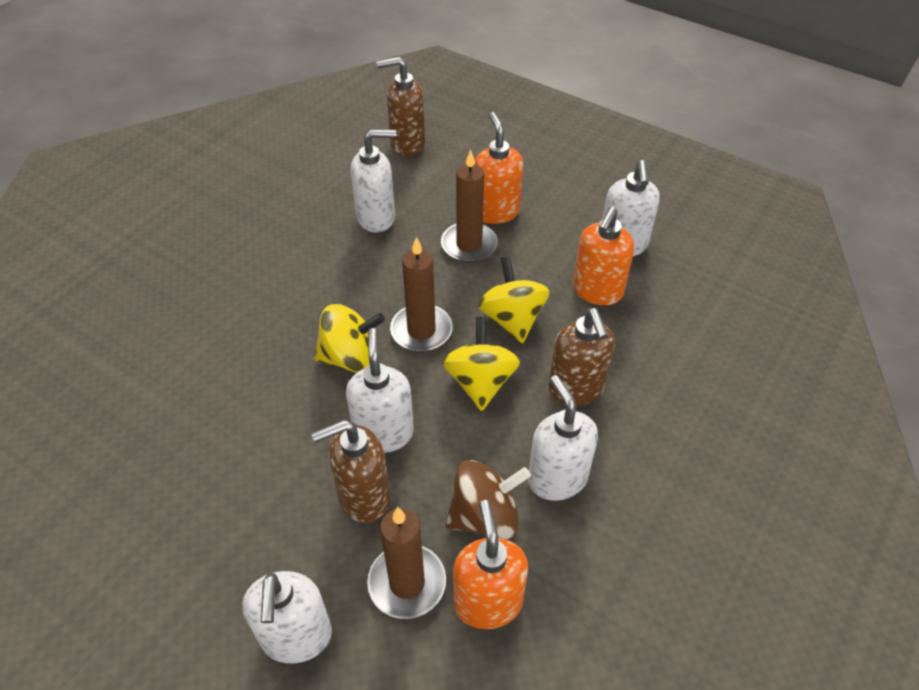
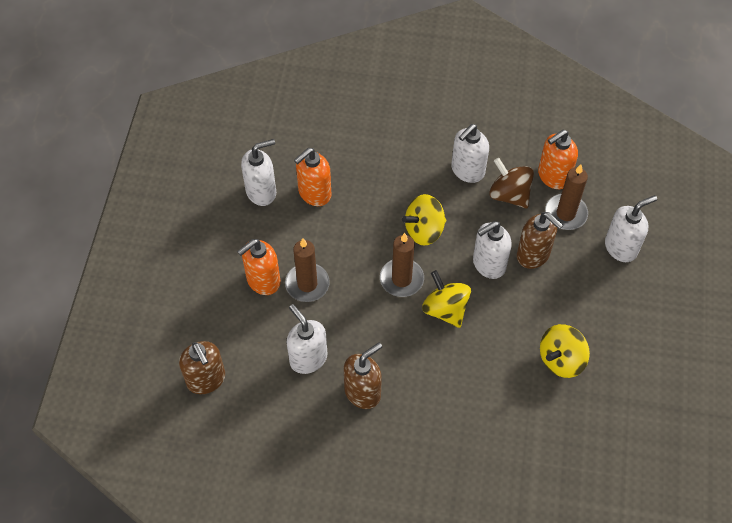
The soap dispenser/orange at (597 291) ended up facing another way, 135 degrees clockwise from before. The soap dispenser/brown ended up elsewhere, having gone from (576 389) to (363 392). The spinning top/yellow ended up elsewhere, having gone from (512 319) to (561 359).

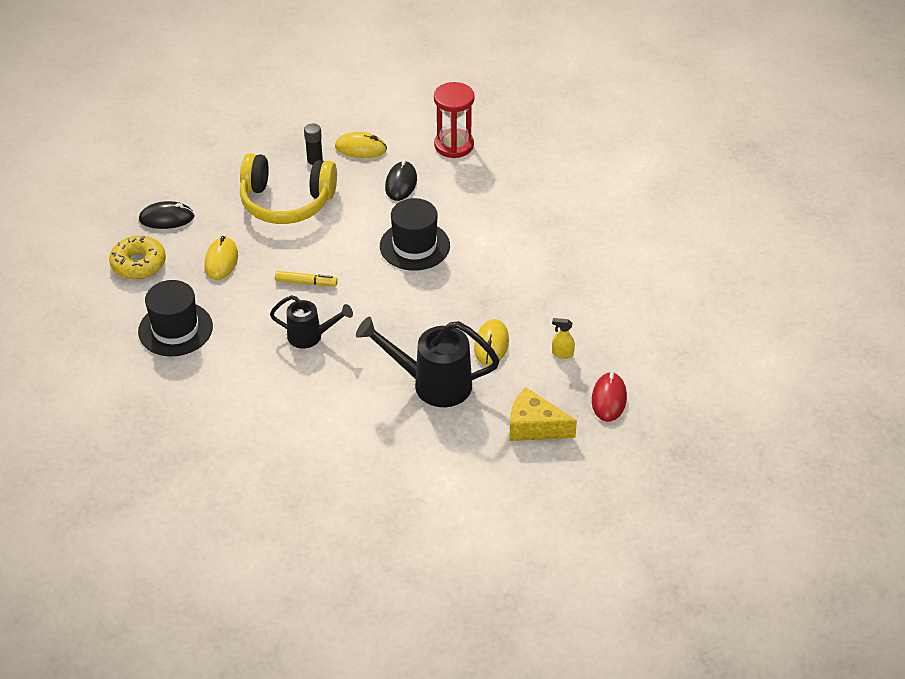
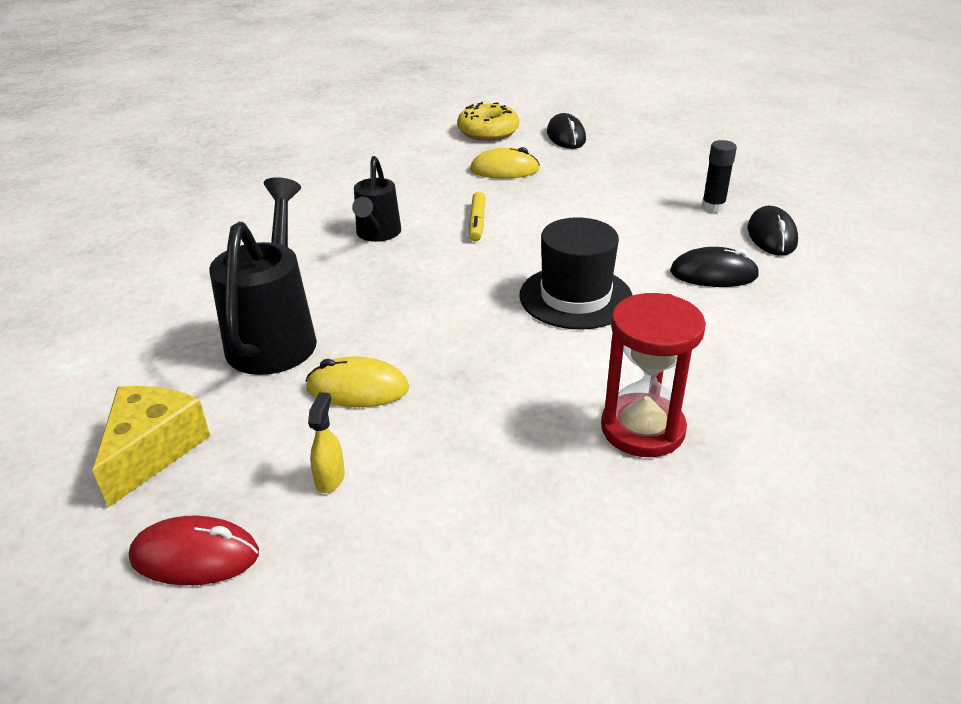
The hourglass/red ended up elsewhere, having gone from (454 145) to (642 429). What was the mouse/yellow at (361 148) turned into the mouse/black at (771 236). The second view lost the hat/black at (175 329). The second view lost the headphones/yellow at (286 202).

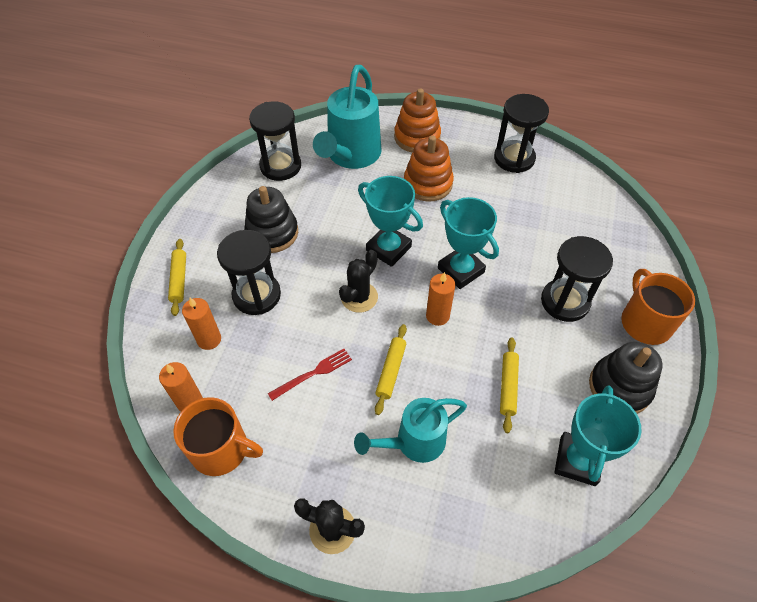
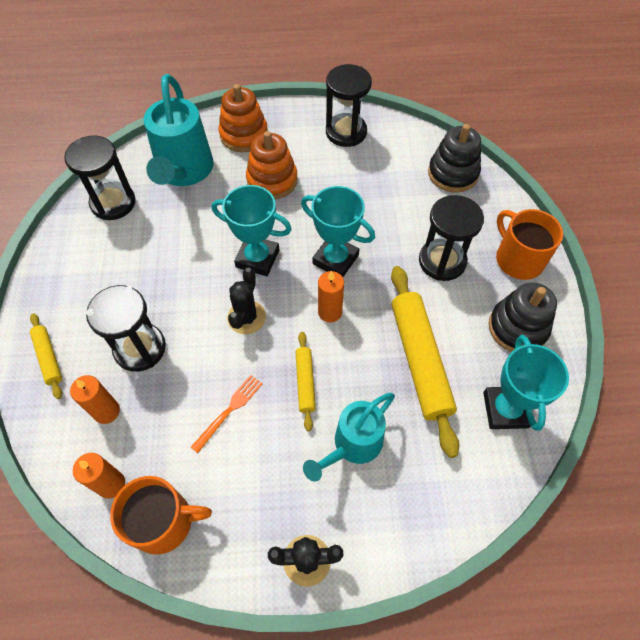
What was the fork/red at (313 373) turned into the fork/orange at (229 410). The size of the rolling pin/yellow at (508 386) changed by a factor of 2.00. The stacking toy/black ended up elsewhere, having gone from (272 233) to (453 173).

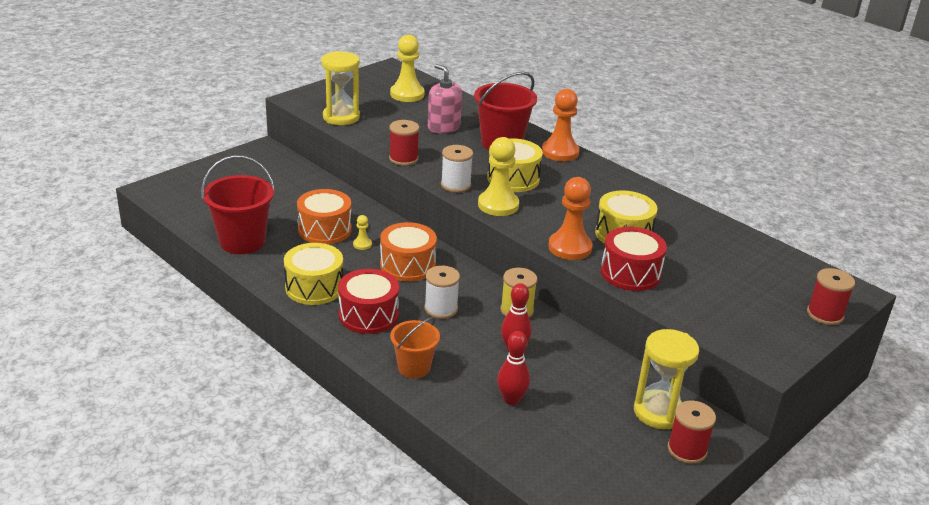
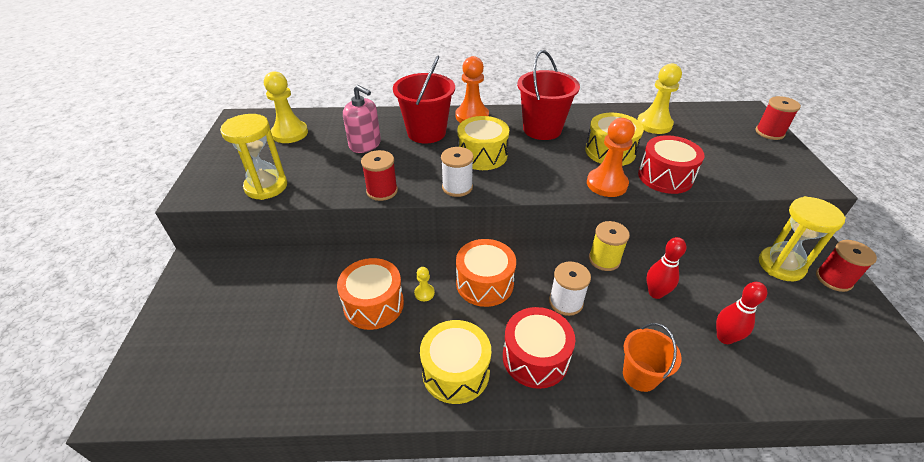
The soap dispenser/pink at (443 127) ended up facing another way, 150 degrees counterclockwise from before. The bucket/red ended up elsewhere, having gone from (242 241) to (542 129). The pawn/yellow ended up elsewhere, having gone from (498 205) to (654 124).

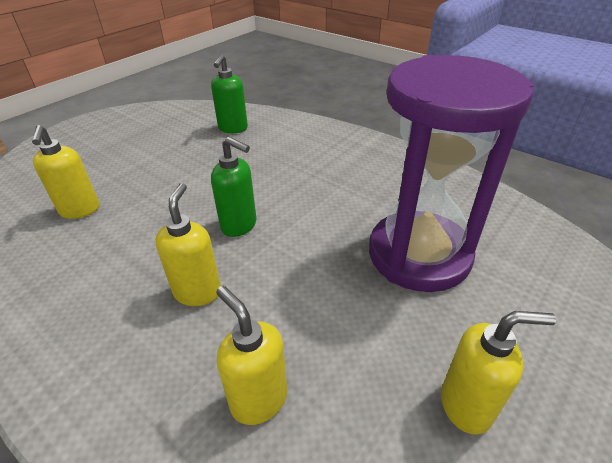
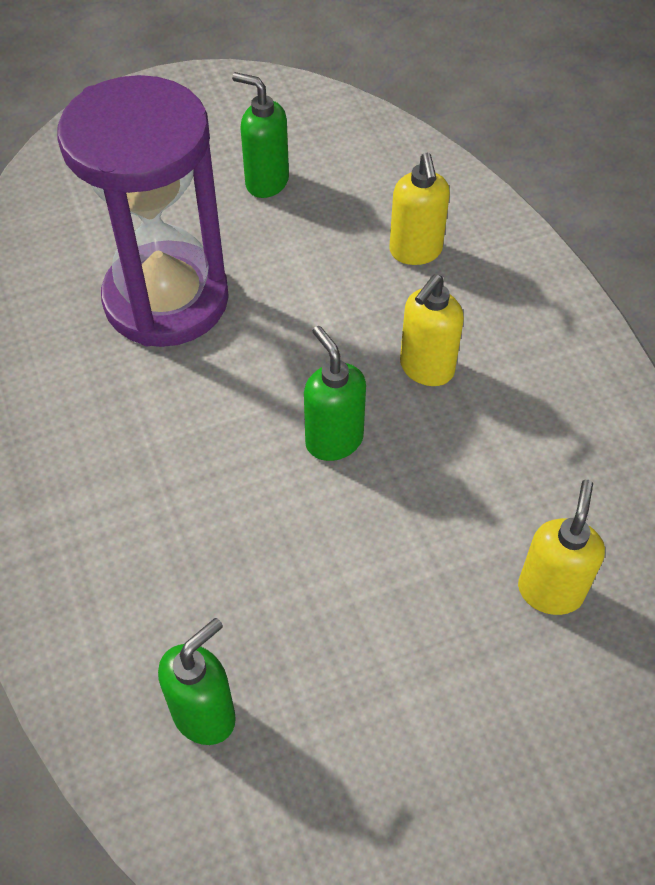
What was the soap dispenser/yellow at (466 405) turned into the soap dispenser/green at (266 182).

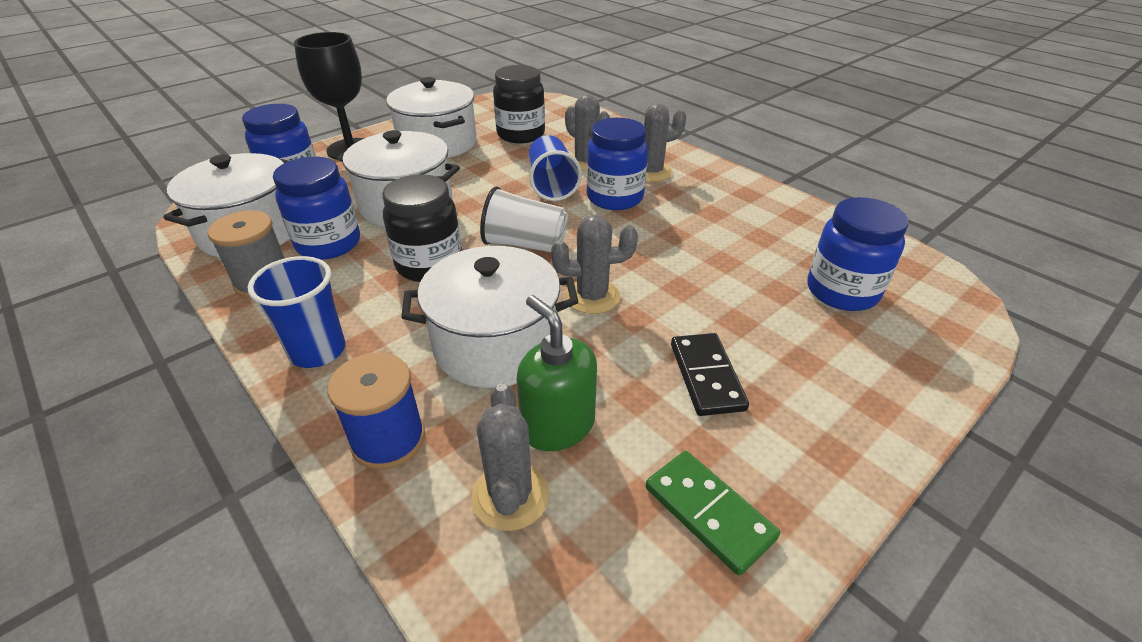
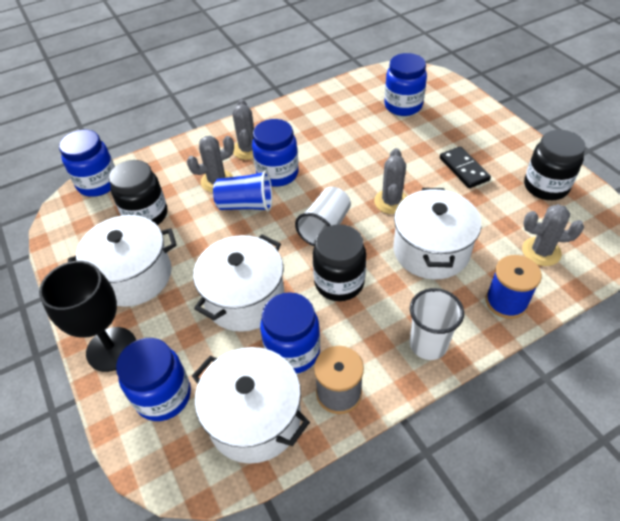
The second view gained the jar/blue at (98 183). What was the cup/blue at (318 351) turned into the cup/white at (428 344). The domino/black at (706 376) ended up facing another way, 60 degrees clockwise from before. Where the domino/green stood at (709 512), the jar/black came to stand at (545 186). The second view lost the soap dispenser/green at (557 425).

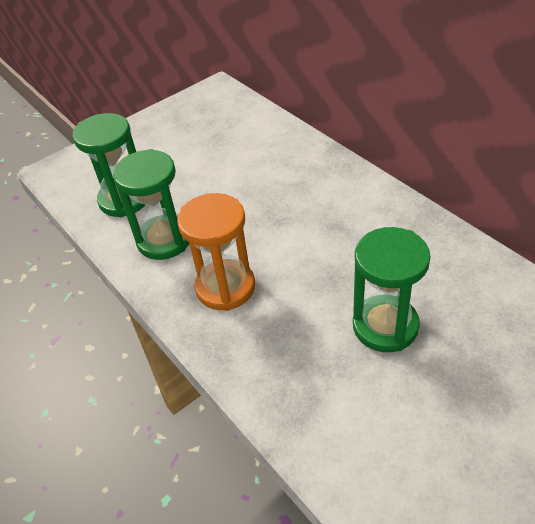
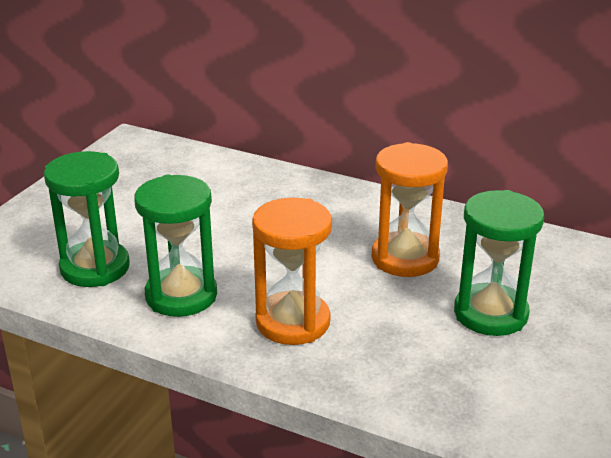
The second view gained the hourglass/orange at (405 258).

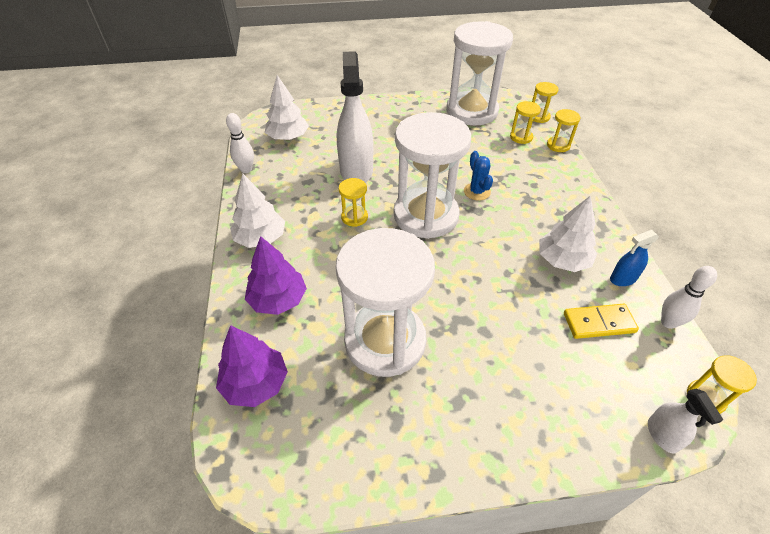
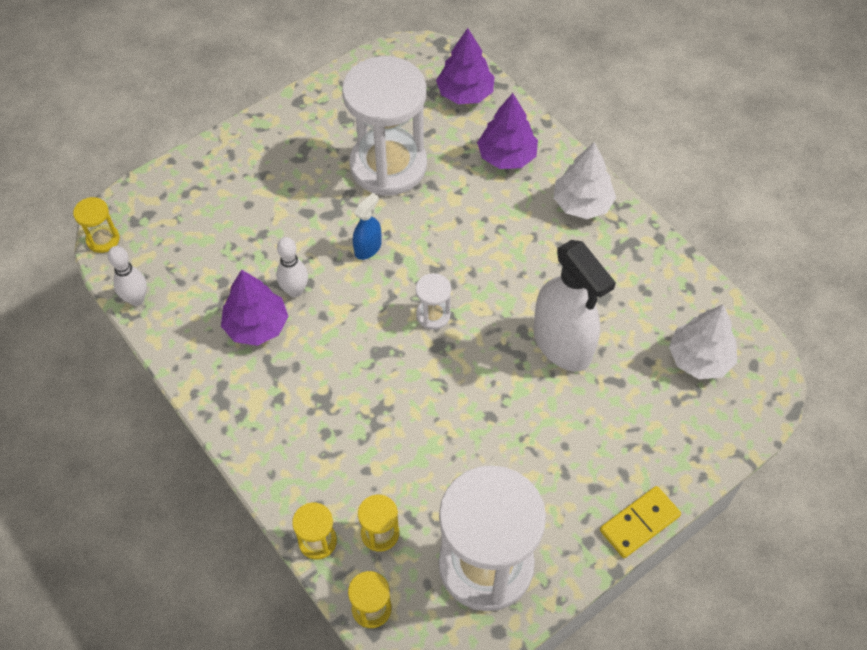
What was the tree/white at (562 260) turned into the tree/purple at (256 325). The bowling pin/white ended up elsewhere, having gone from (246 169) to (295 291). The spray bottle/blue ended up elsewhere, having gone from (623 279) to (368 248). The size of the hourglass/white at (426 215) changed by a factor of 0.41. The domino/yellow ended up elsewhere, having gone from (598 323) to (639 523). The second view lost the hourglass/yellow at (354 217). The second view lost the cactus/blue at (477 192). The second view lost the spray bottle/white at (662 435).

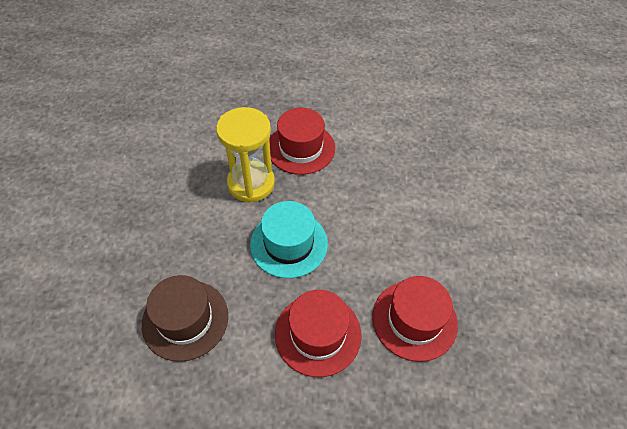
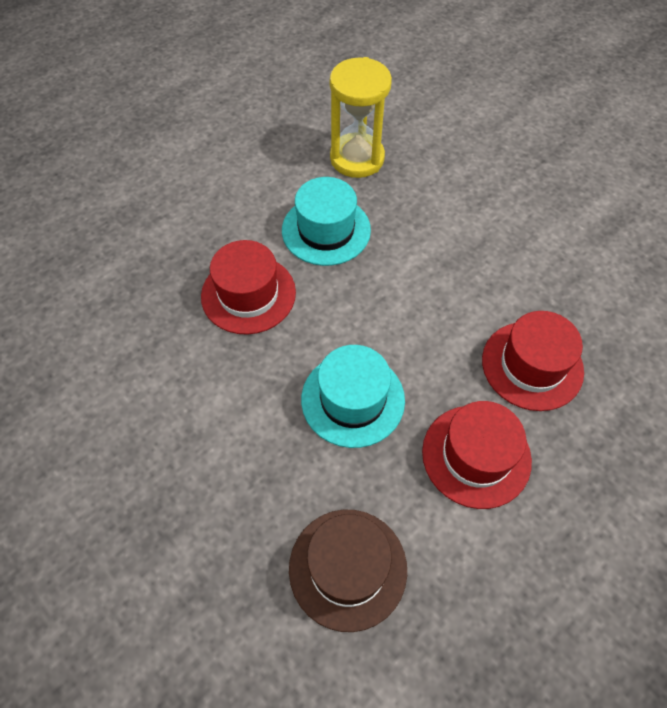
The second view gained the hat/turquoise at (326 230). The hourglass/yellow ended up elsewhere, having gone from (251 183) to (357 158).

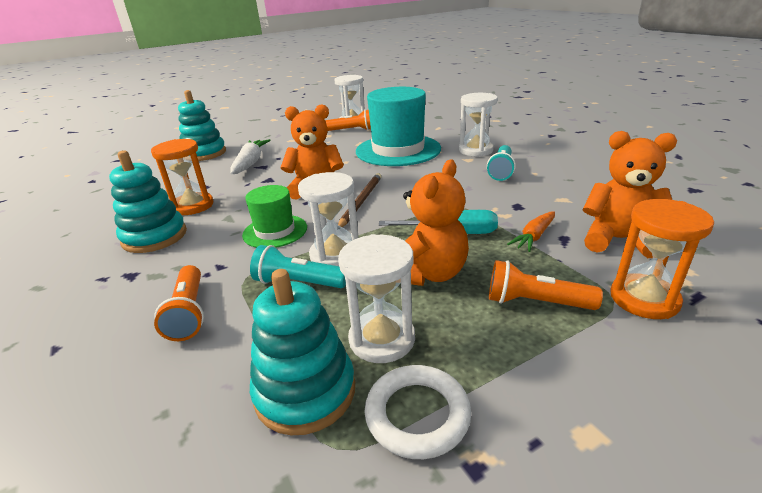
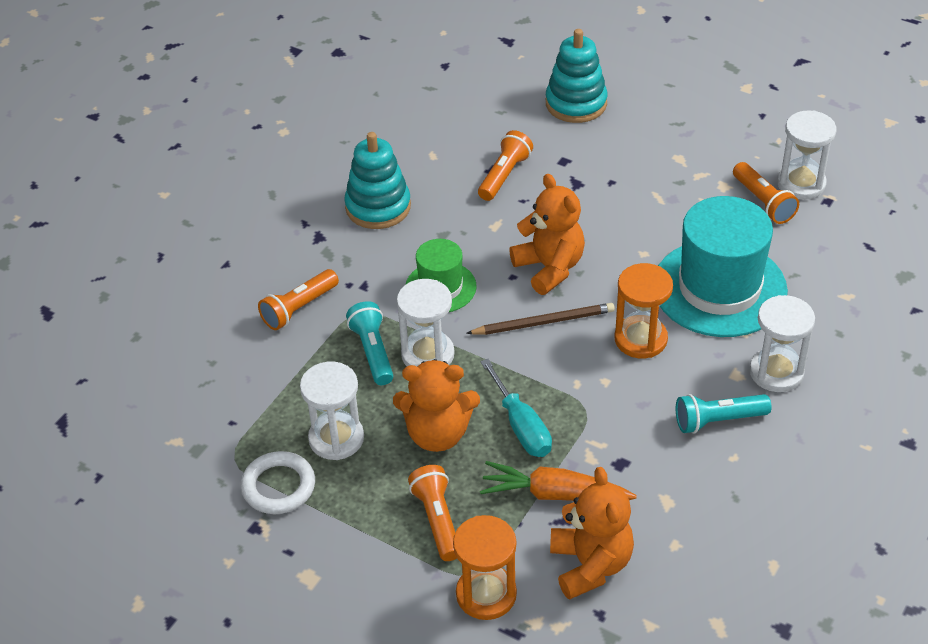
The second view gained the flashlight/orange at (504 175). The size of the carrot/orange at (534 237) changed by a factor of 1.56. The hourglass/orange ended up elsewhere, having gone from (193 206) to (640 339). The second view lost the carrot/white at (250 163). The second view lost the stacking toy/turquoise at (305 391).

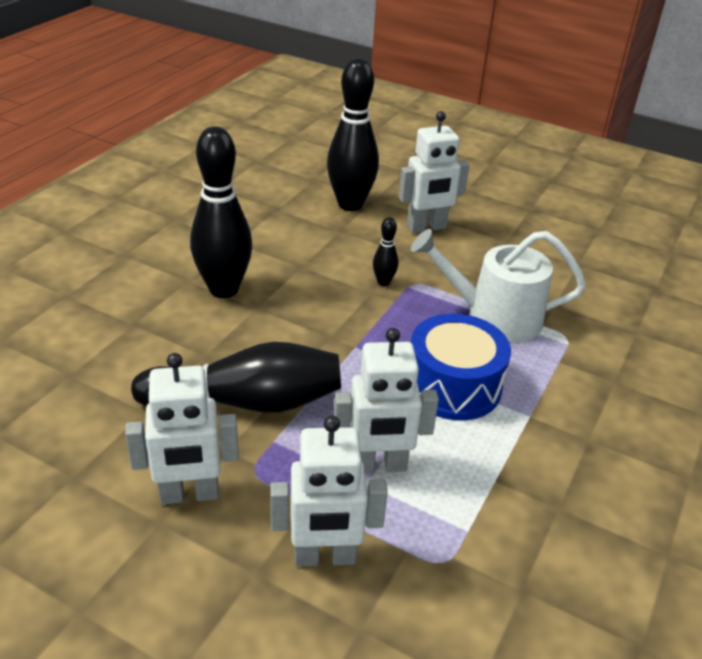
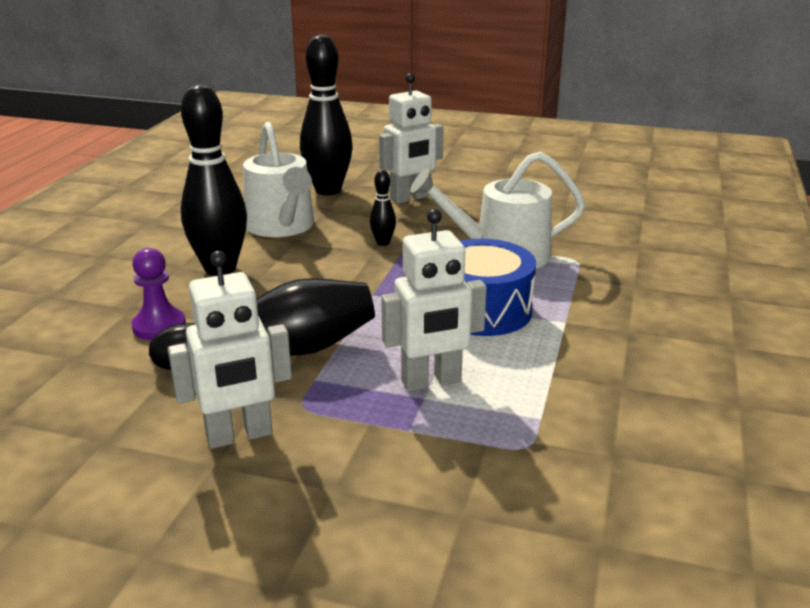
The second view gained the pawn/purple at (159 326). The second view gained the watering can/white at (282 226). The second view lost the robot/white at (325 557).

